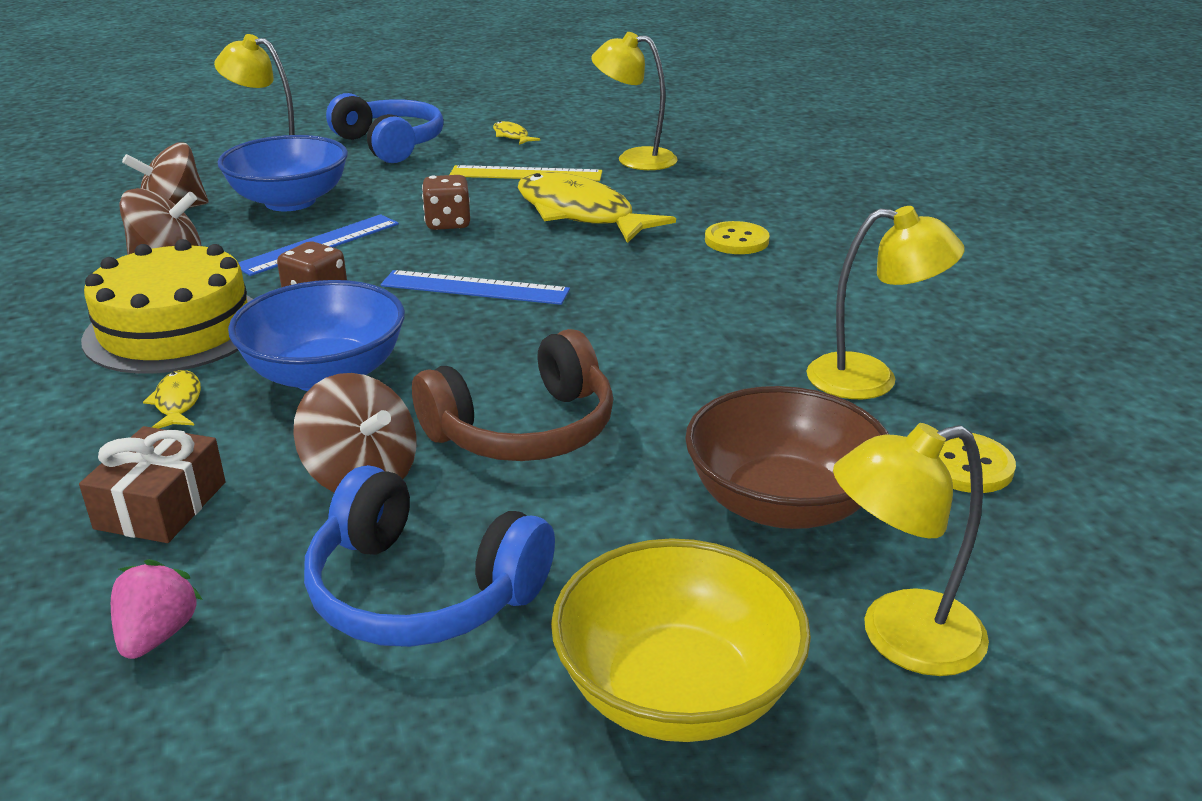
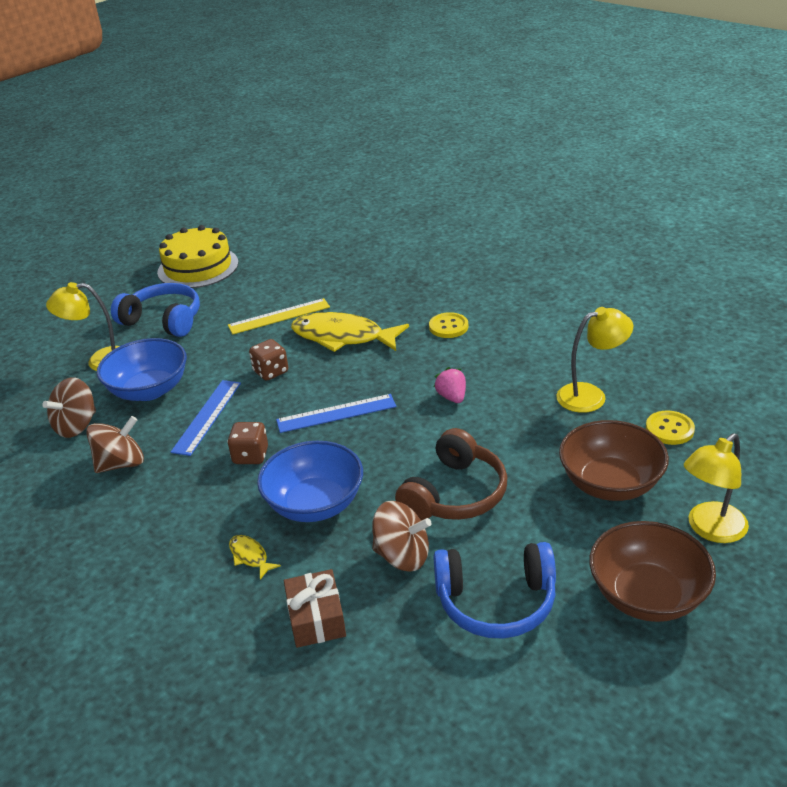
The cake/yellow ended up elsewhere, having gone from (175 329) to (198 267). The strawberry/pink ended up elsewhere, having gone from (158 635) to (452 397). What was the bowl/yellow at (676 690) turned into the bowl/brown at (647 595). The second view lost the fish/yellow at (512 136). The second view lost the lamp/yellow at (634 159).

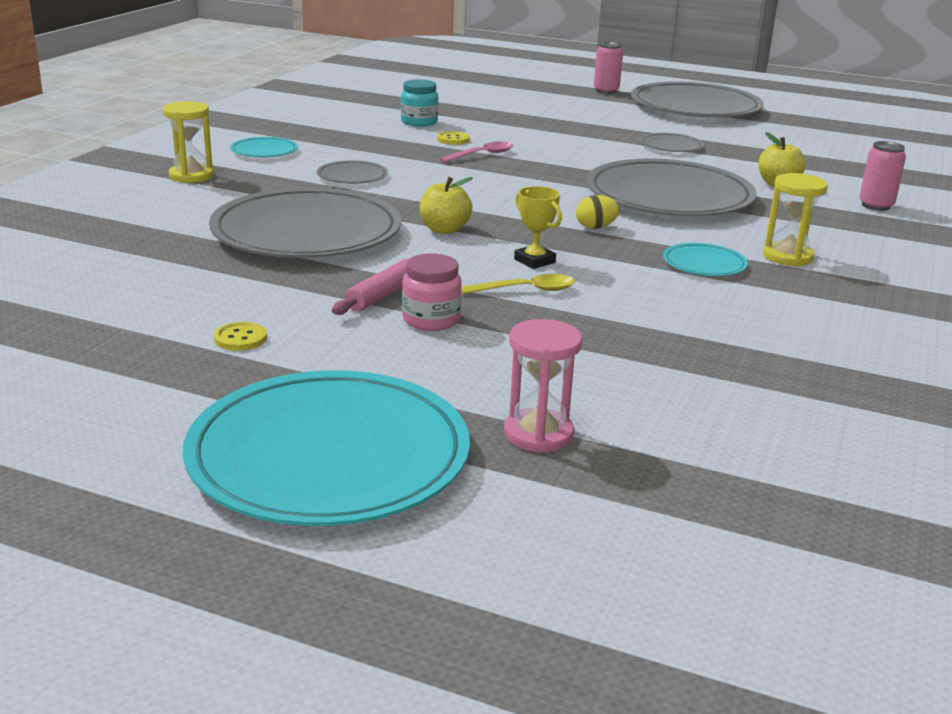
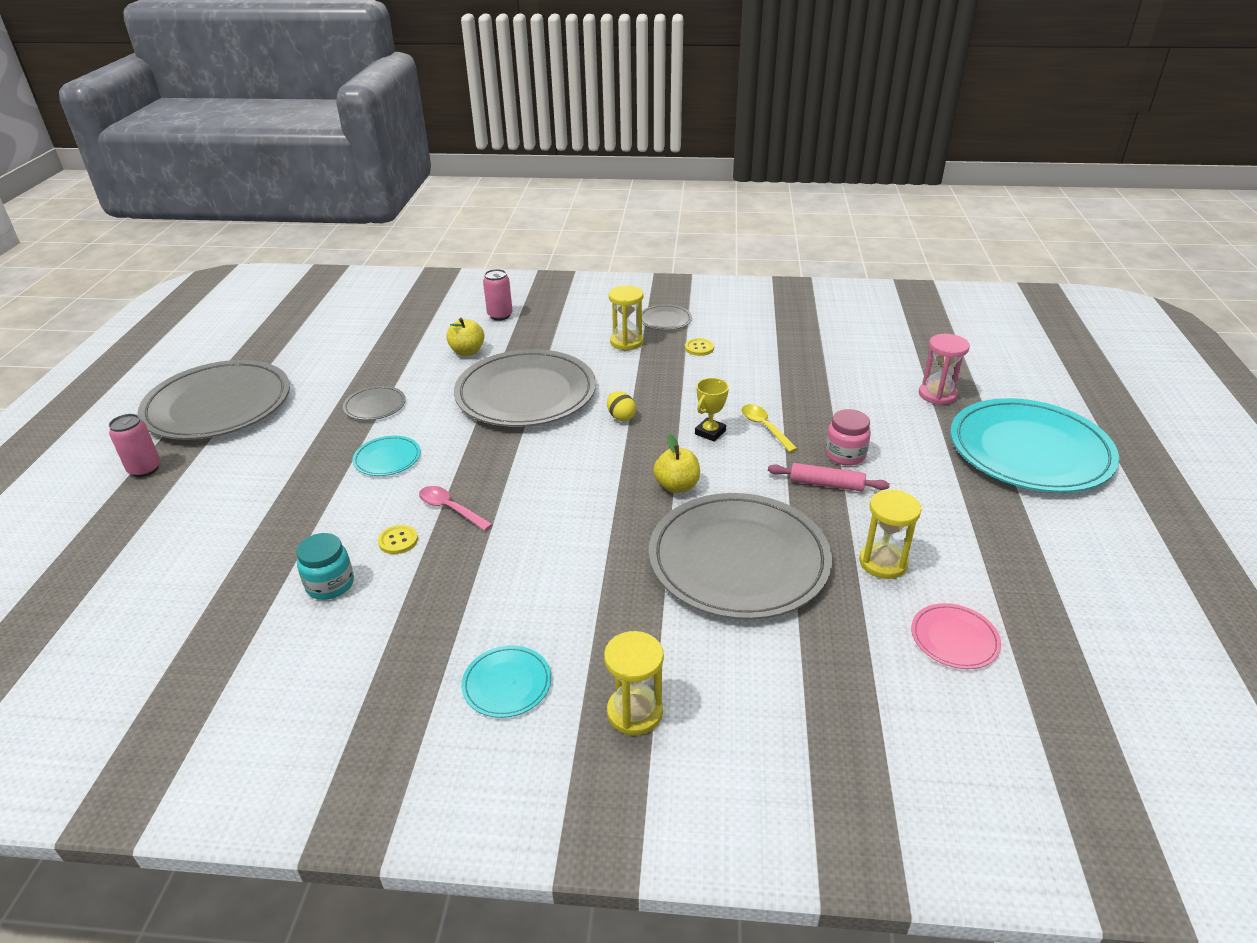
The plate/turquoise ended up elsewhere, having gone from (704 264) to (387 458). The plate/grey ended up elsewhere, having gone from (352 176) to (665 320). The button/yellow ended up elsewhere, having gone from (240 338) to (699 348). The second view gained the hourglass/yellow at (883 562). The second view gained the plate/pink at (954 639).

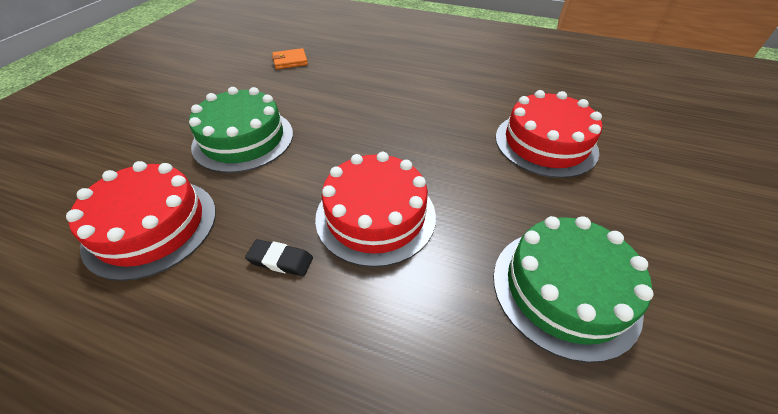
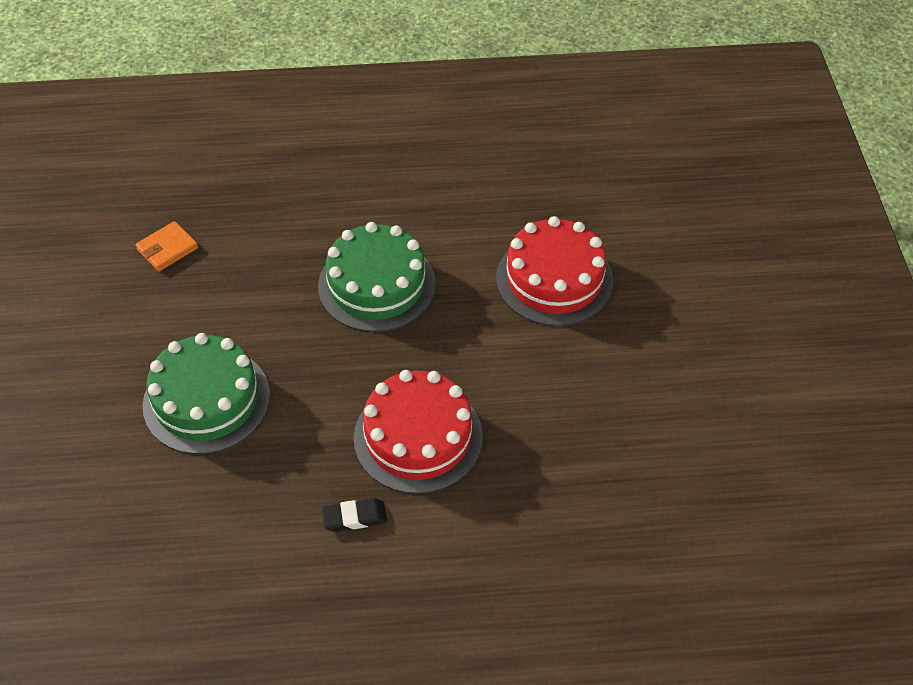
The cake/green ended up elsewhere, having gone from (564 290) to (376 285). The second view lost the cake/red at (151 226).

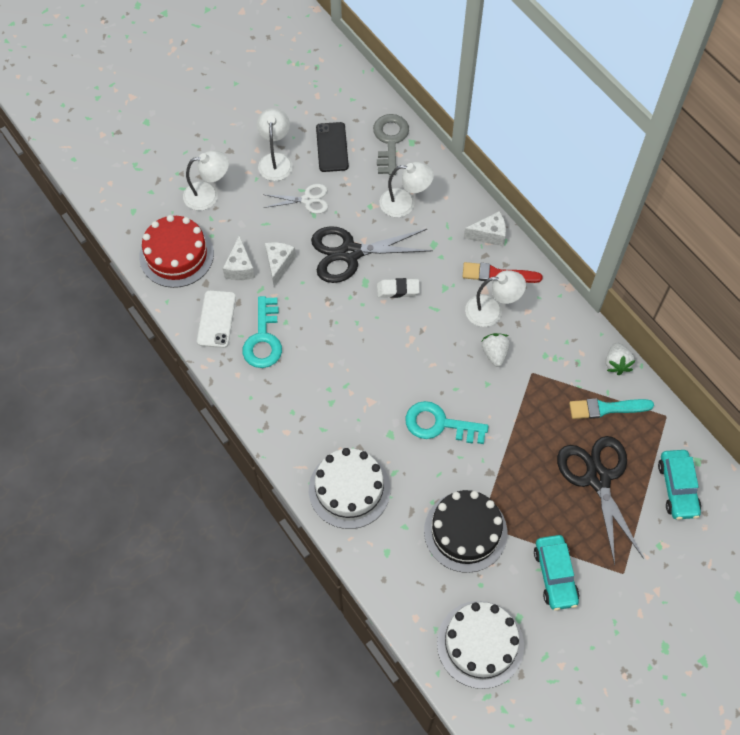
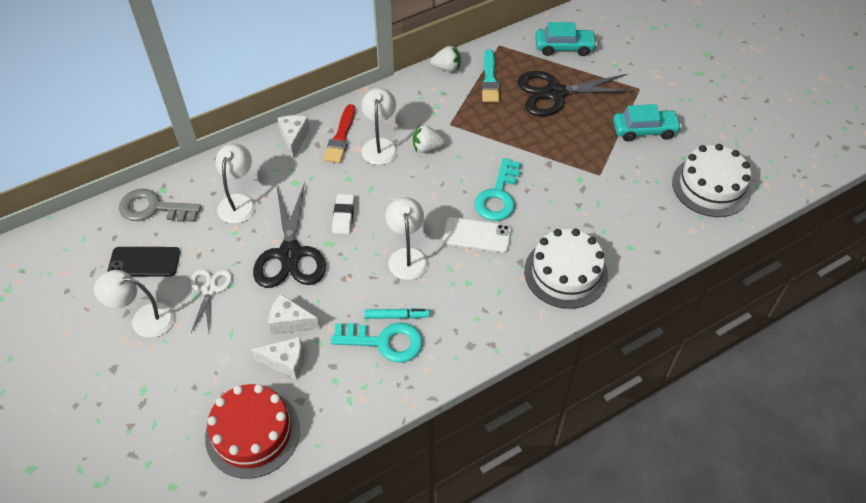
The second view gained the marker/turquoise at (396 316). The lamp/white ended up elsewhere, having gone from (208 194) to (407 256). The phone/white ended up elsewhere, having gone from (216 319) to (477 235). The second view lost the cake/black at (465 531).

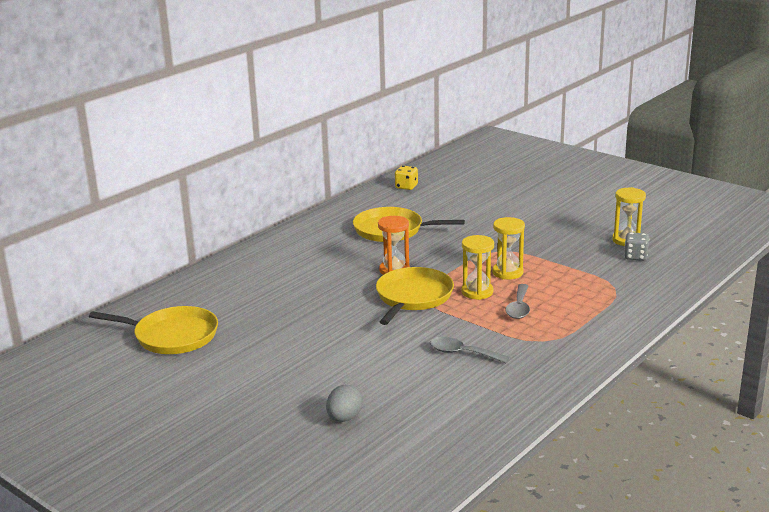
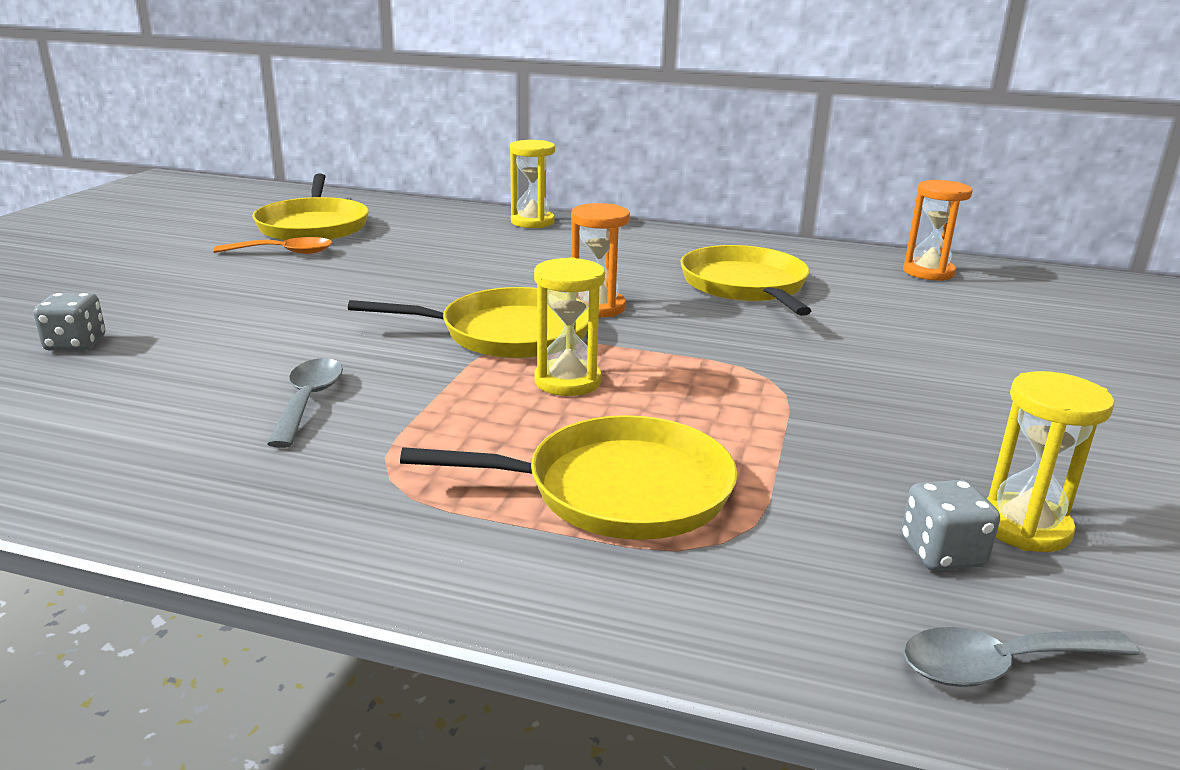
Where the egg/grey stood at (344 418), the dice/grey came to stand at (75 344). The second view gained the spoon/orange at (283 252). The second view gained the pan/yellow at (618 490). The hourglass/yellow ended up elsewhere, having gone from (507 272) to (532 222). Where the dice/yellow stood at (406 187), the hourglass/orange came to stand at (928 272). The spoon/grey ended up elsewhere, having gone from (519 307) to (999 666).

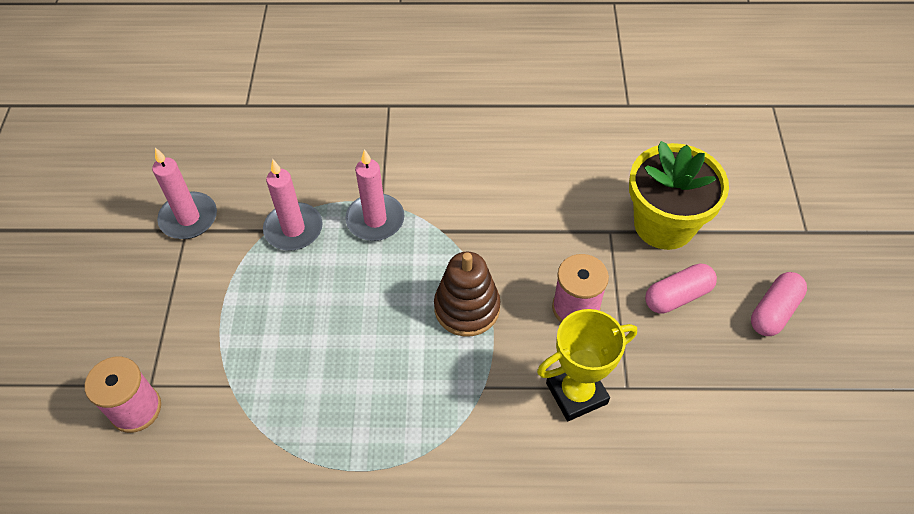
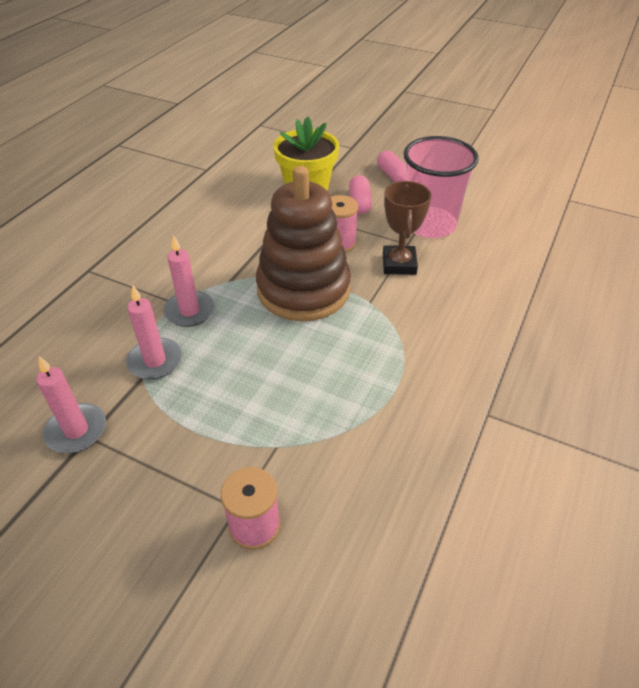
The size of the stacking toy/brown at (467 308) changed by a factor of 1.82. What was the trophy/yellow at (576 393) turned into the trophy/brown at (399 264). The second view gained the cup/pink at (429 224).

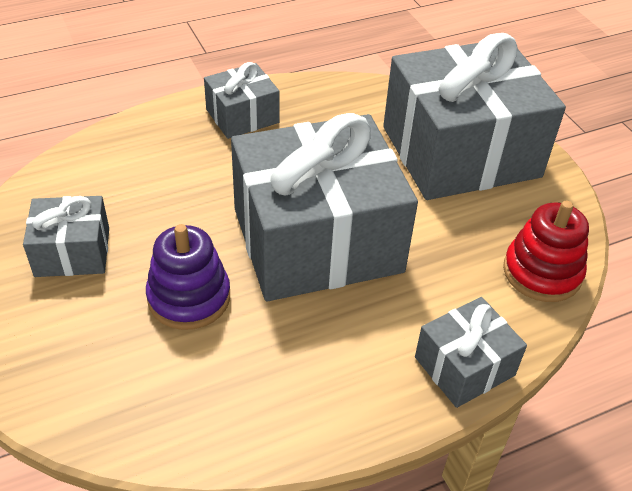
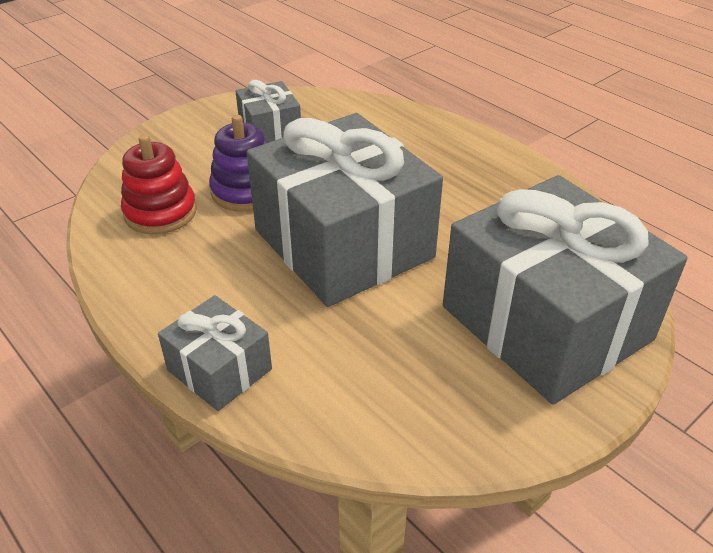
The stacking toy/red ended up elsewhere, having gone from (542 272) to (160 212). The second view lost the gift/grey at (242 116).

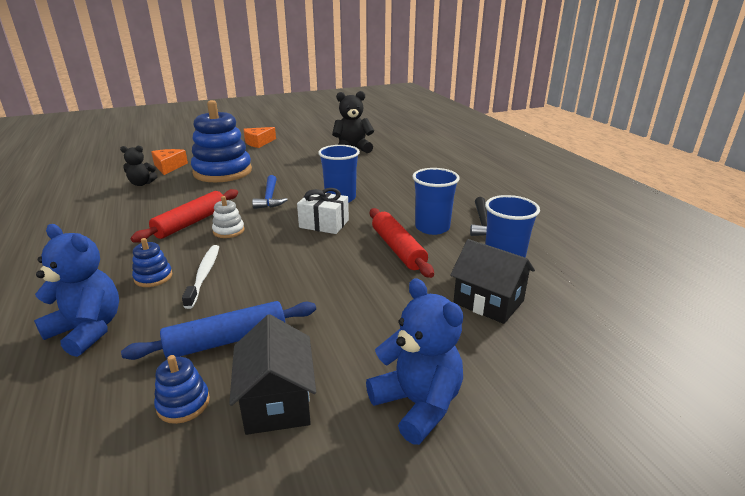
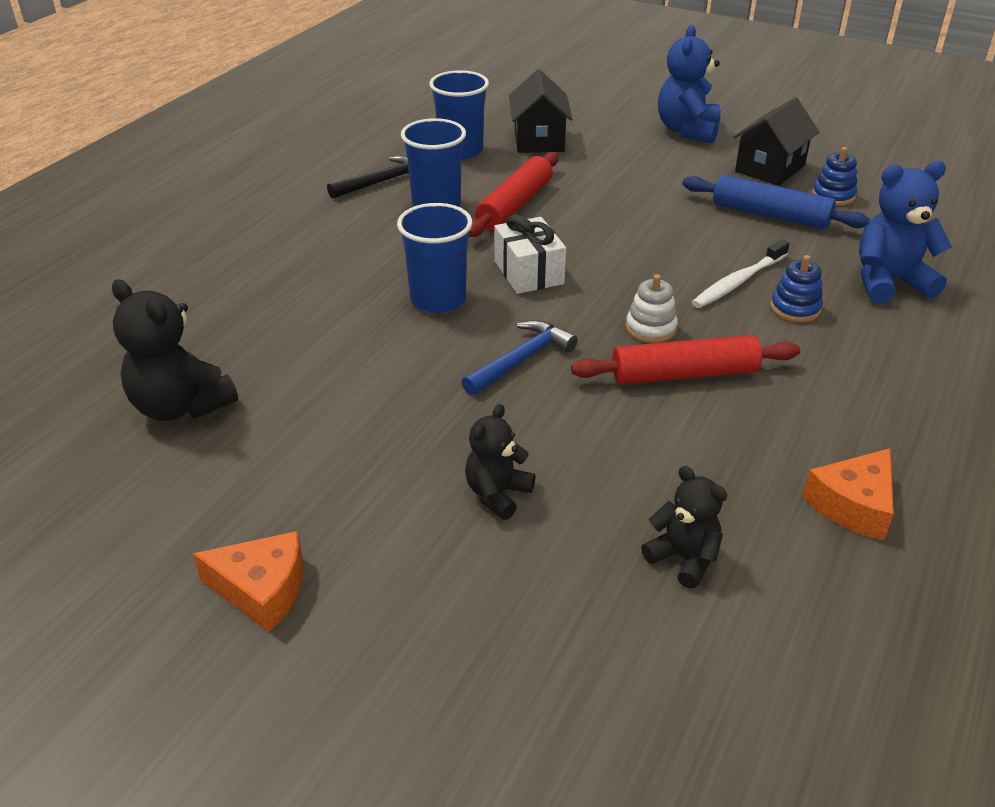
Where the stacking toy/blue stood at (222 172), the teddy bear/black came to stand at (497 494). The cheese/orange ended up elsewhere, having gone from (169 167) to (853 505). The teddy bear/blue at (88 330) ended up facing another way, 90 degrees clockwise from before.

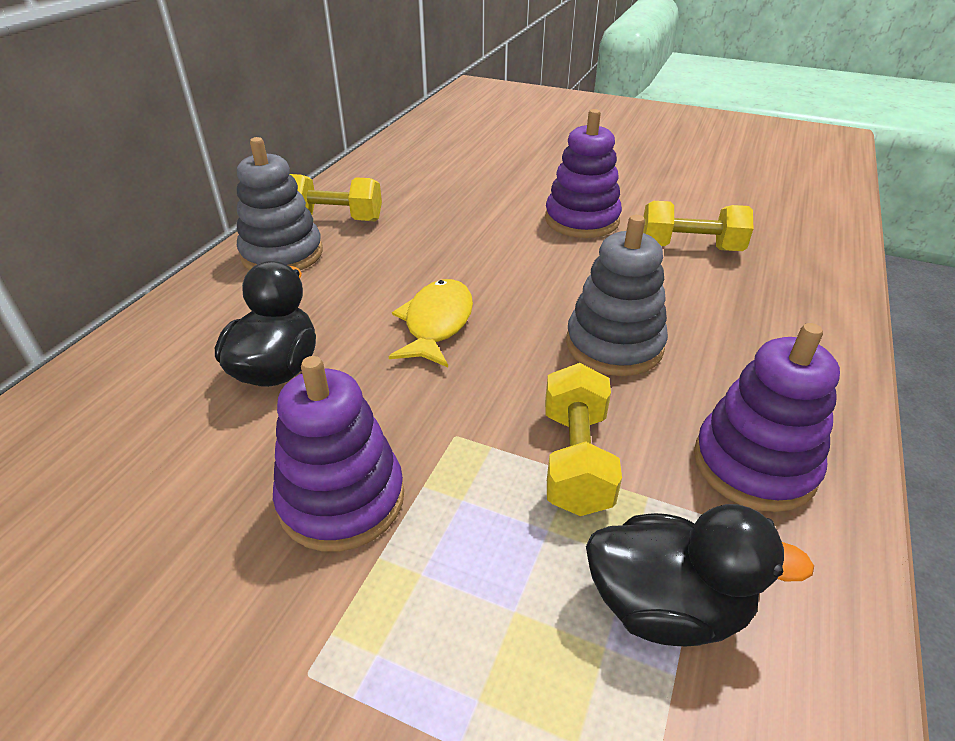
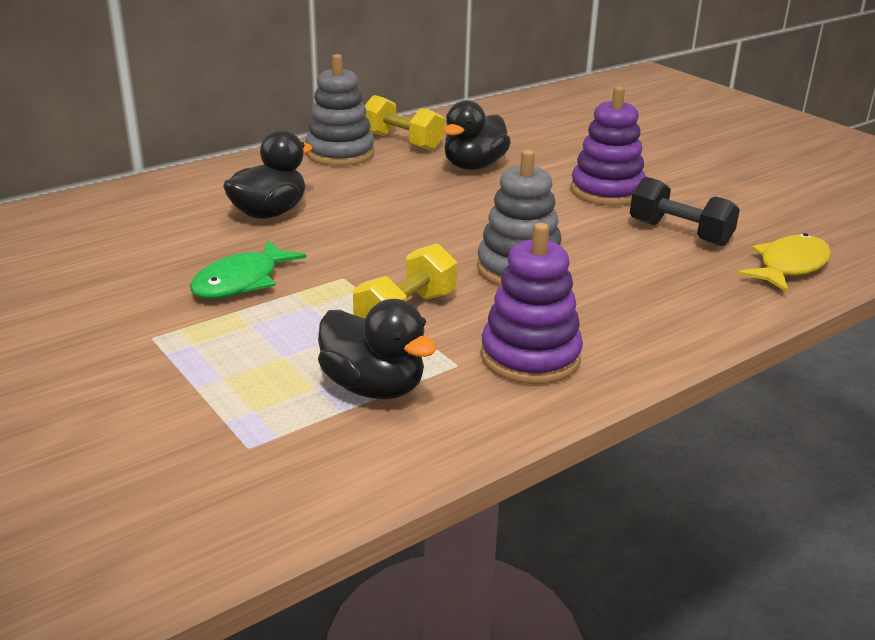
Where the stacking toy/purple stood at (342 499), the fish/green came to stand at (241 281). The second view gained the duck/black at (474 166). What was the dumbbell/yellow at (690 248) turned into the dumbbell/black at (679 233). The fish/yellow ended up elsewhere, having gone from (436 323) to (789 266).

